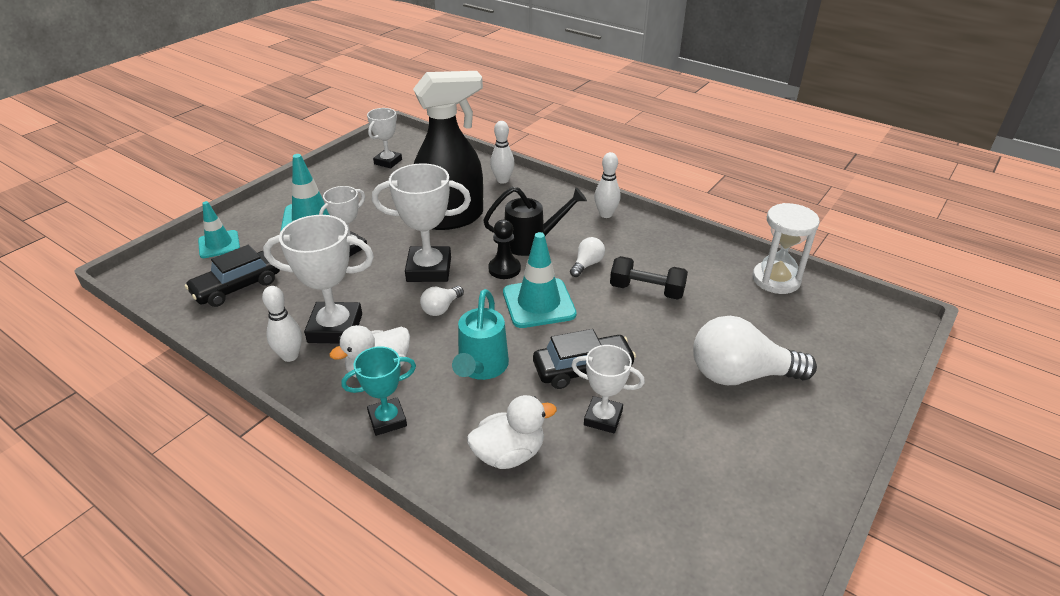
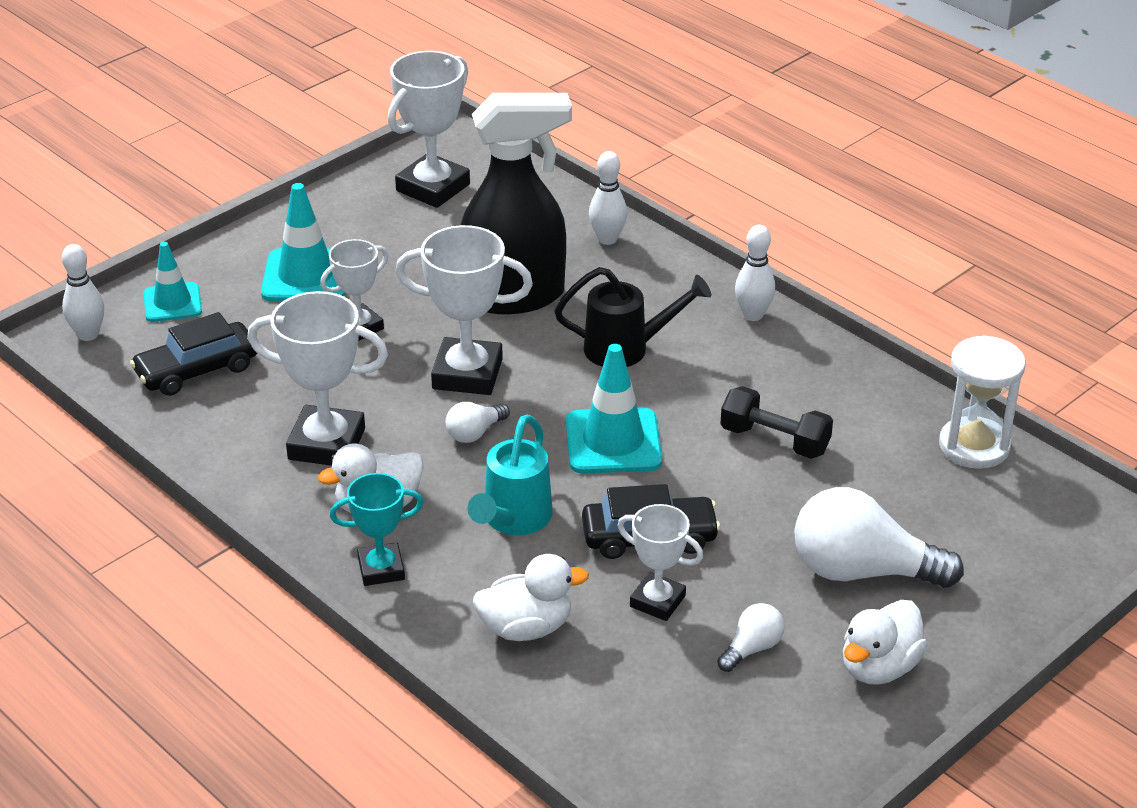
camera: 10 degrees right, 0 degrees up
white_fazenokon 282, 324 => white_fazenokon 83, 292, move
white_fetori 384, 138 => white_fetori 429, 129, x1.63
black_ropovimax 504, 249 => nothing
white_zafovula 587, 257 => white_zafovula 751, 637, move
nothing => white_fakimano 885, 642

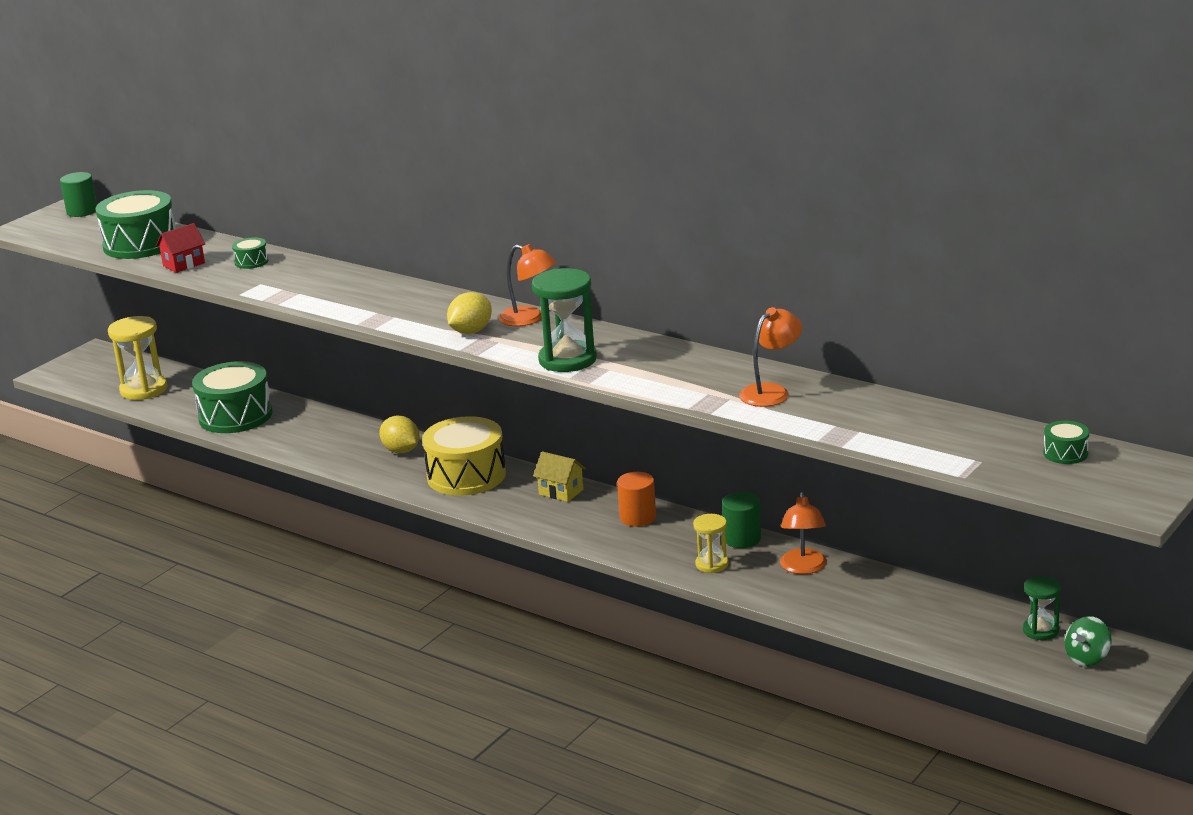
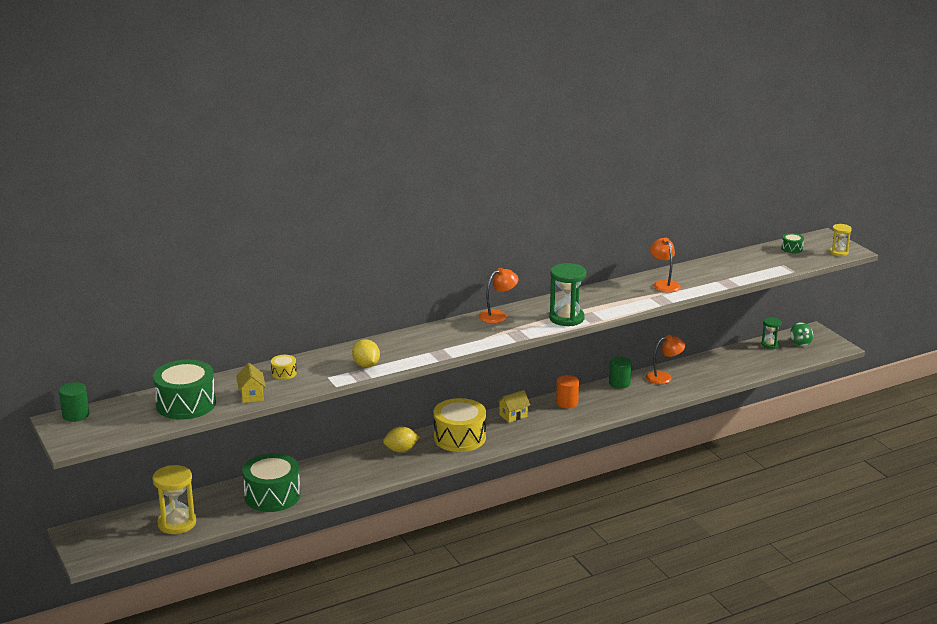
camera: 65 degrees left, 0 degrees up
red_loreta 180, 248 => yellow_loreta 251, 383
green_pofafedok 250, 253 => yellow_pofafedok 284, 367
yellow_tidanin 469, 313 => yellow_tidanin 366, 353, move
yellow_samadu 710, 543 => yellow_samadu 841, 240, move
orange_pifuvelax 803, 533 => orange_pifuvelax 665, 359, 45 degrees counterclockwise

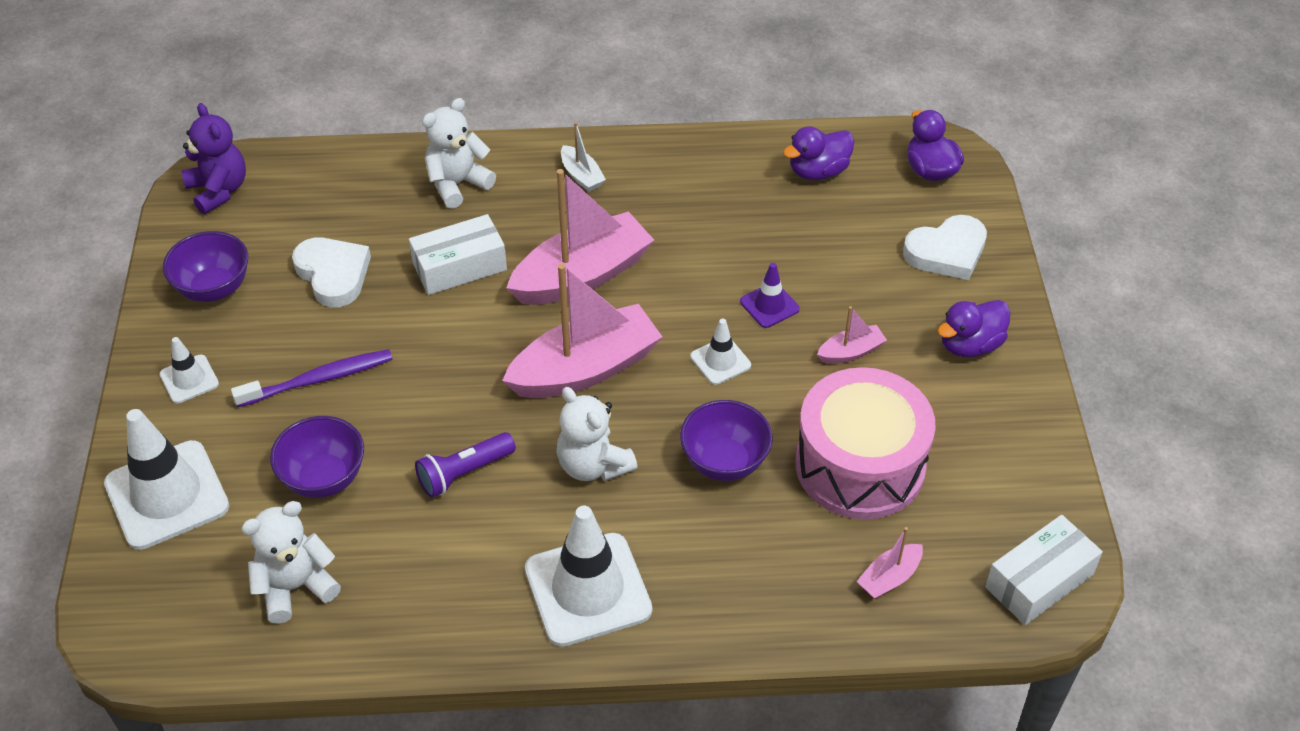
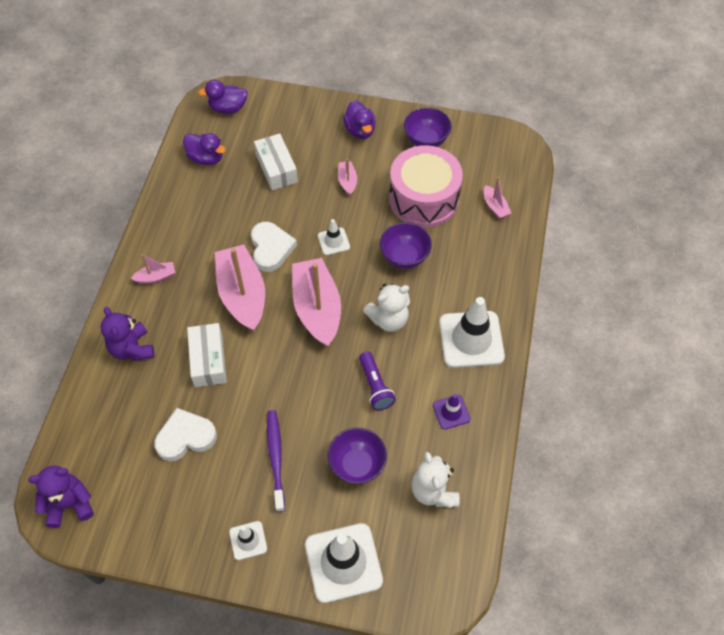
camera: 75 degrees left, 10 degrees up
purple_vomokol 205, 266 => purple_vomokol 428, 127, move
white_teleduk 459, 153 => purple_teleduk 127, 334
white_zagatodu 583, 157 => pink_zagatodu 153, 269
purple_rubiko 770, 295 => purple_rubiko 451, 412, move
purple_fakimano 818, 153 => purple_fakimano 204, 149, 45 degrees counterclockwise
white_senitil 945, 247 => white_senitil 274, 247, move
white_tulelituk 1044, 570 => white_tulelituk 276, 161, move

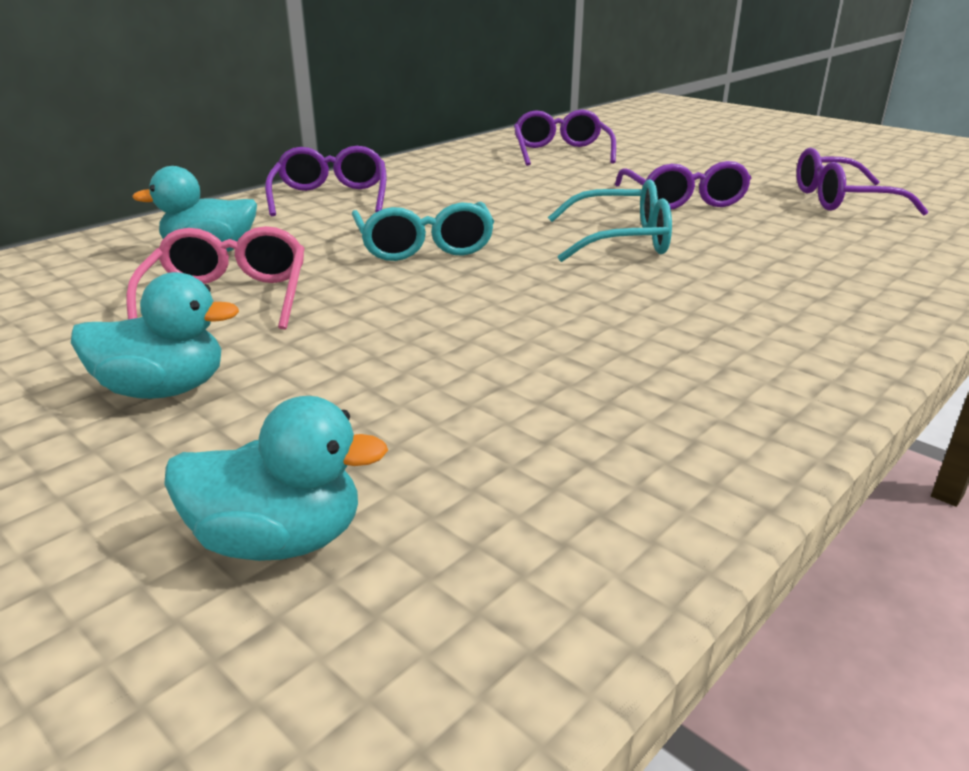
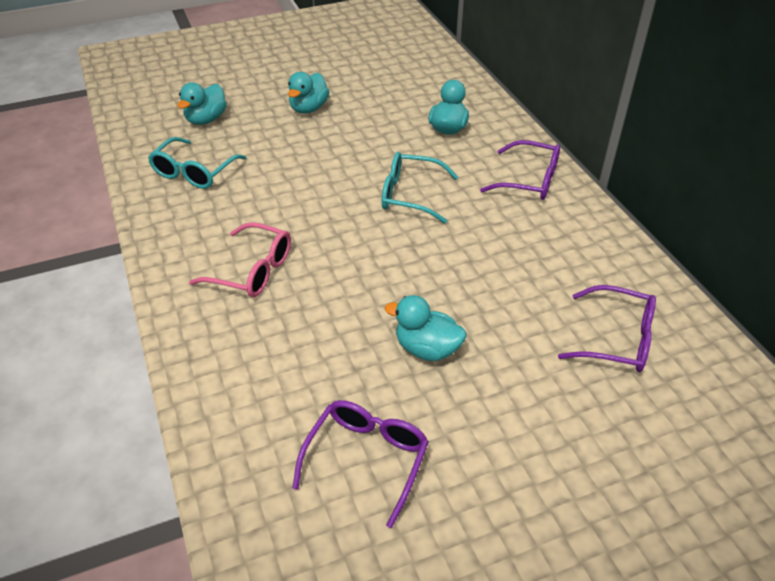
camera: 115 degrees right, 15 degrees up
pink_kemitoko 215, 278 => pink_kemitoko 240, 259, move
turquoise_kemitoko 610, 220 => turquoise_kemitoko 197, 163, move
purple_kemitoko 683, 185 => turquoise_fakimano 425, 328

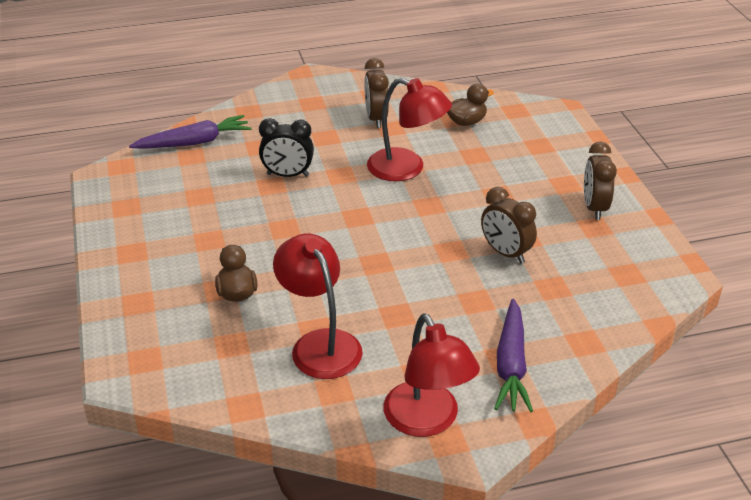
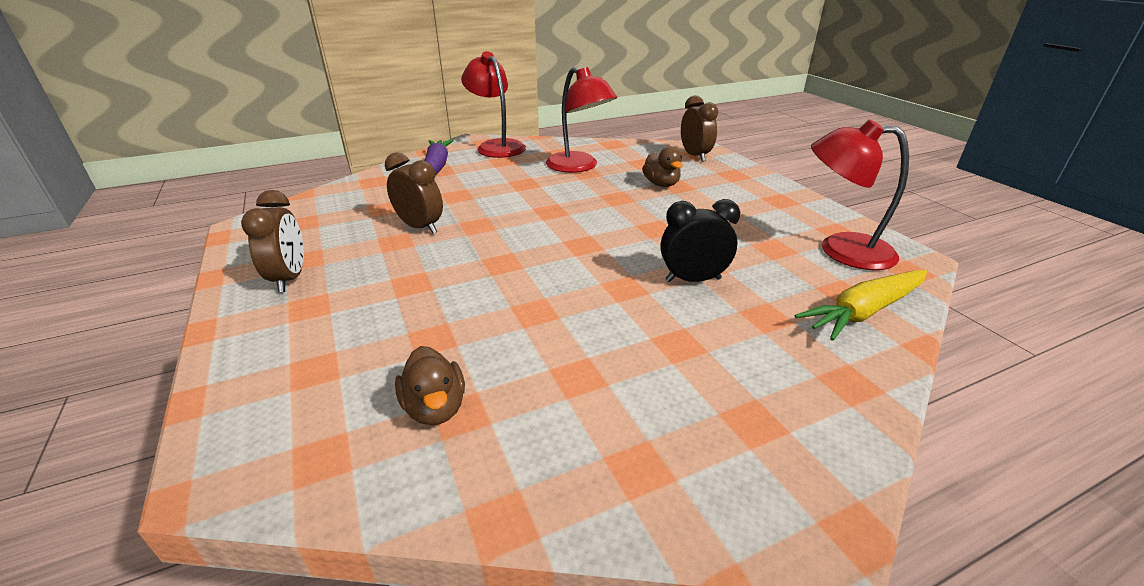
camera: 170 degrees right, 5 degrees down
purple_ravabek 190, 132 => yellow_ravabek 861, 305
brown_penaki 376, 93 => brown_penaki 699, 128, move
red_pifuvelax 409, 129 => red_pifuvelax 860, 194, move
brown_fakimano 470, 105 => brown_fakimano 430, 385, 75 degrees counterclockwise

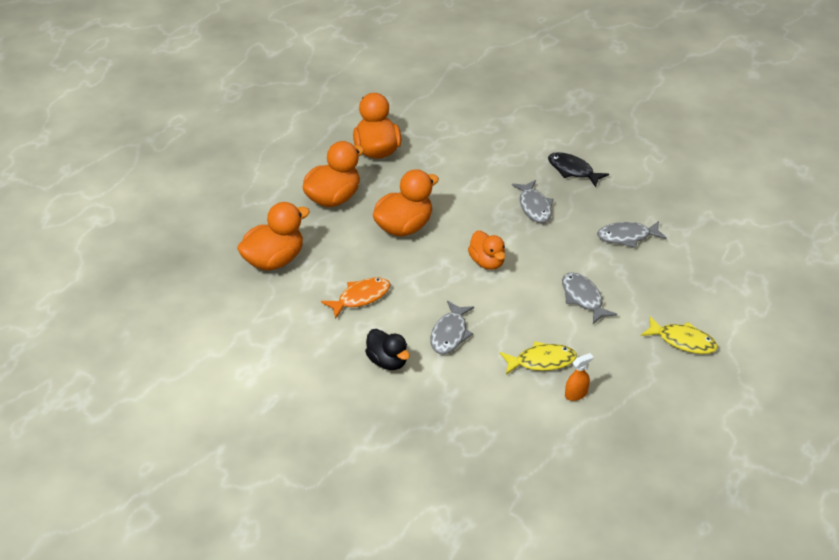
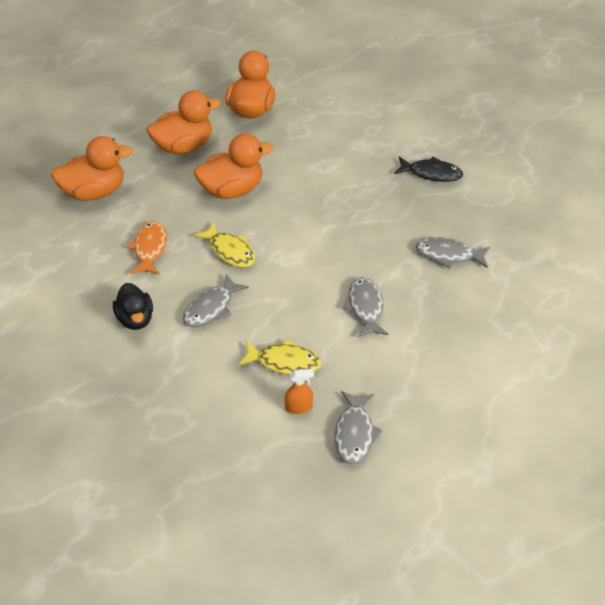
camera: 20 degrees right, 5 degrees up
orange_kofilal 356, 298 => orange_kofilal 146, 248, 75 degrees counterclockwise
orange_fakimano 486, 250 => nothing
grey_kofilal 533, 201 => grey_kofilal 358, 428, move
black_kofilal 578, 169 => black_kofilal 428, 169, 135 degrees clockwise
yellow_kofilal 679, 335 => yellow_kofilal 224, 244, move

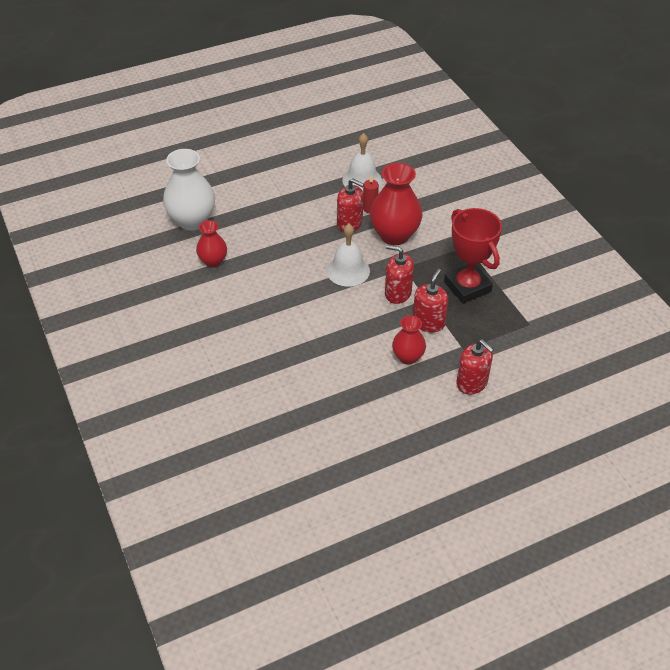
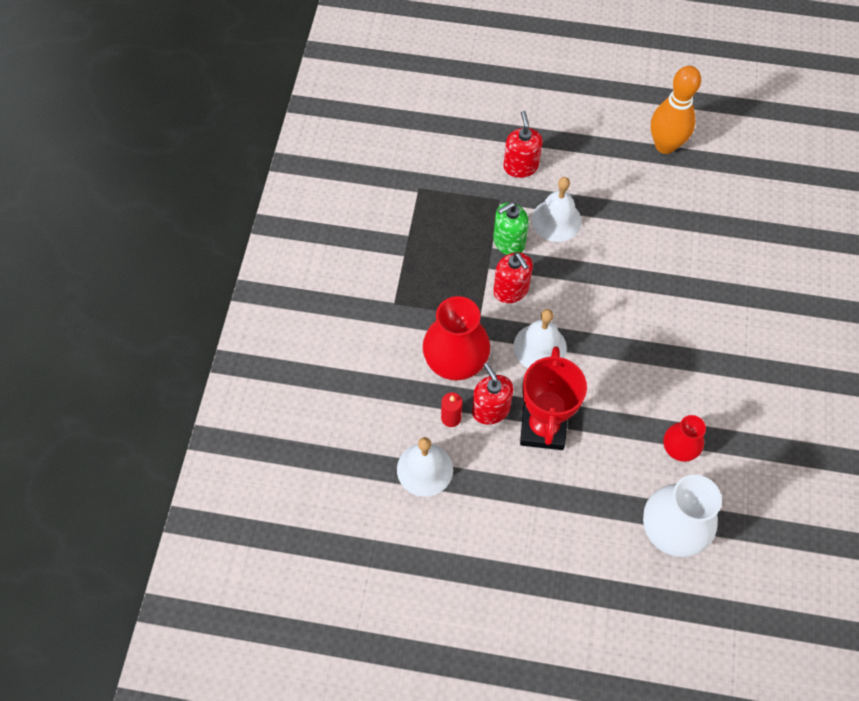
camera: 145 degrees left, 15 degrees up
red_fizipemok 409, 340 => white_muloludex 556, 209
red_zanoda 430, 301 => green_zanoda 511, 228
red_fetori 473, 256 => red_fetori 553, 398, move
nothing => orange_fazenokon 676, 110

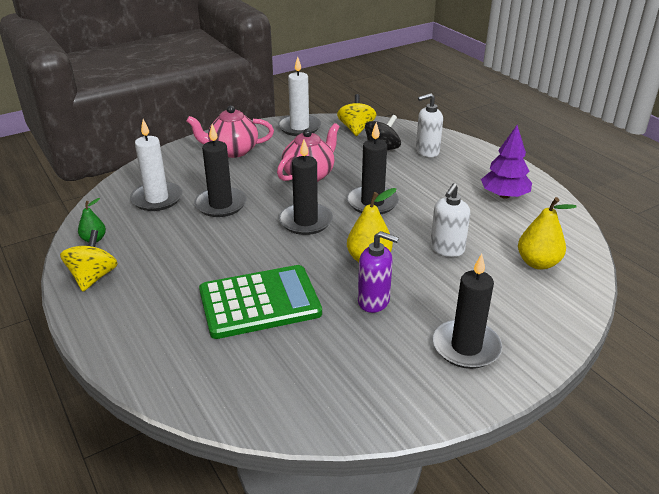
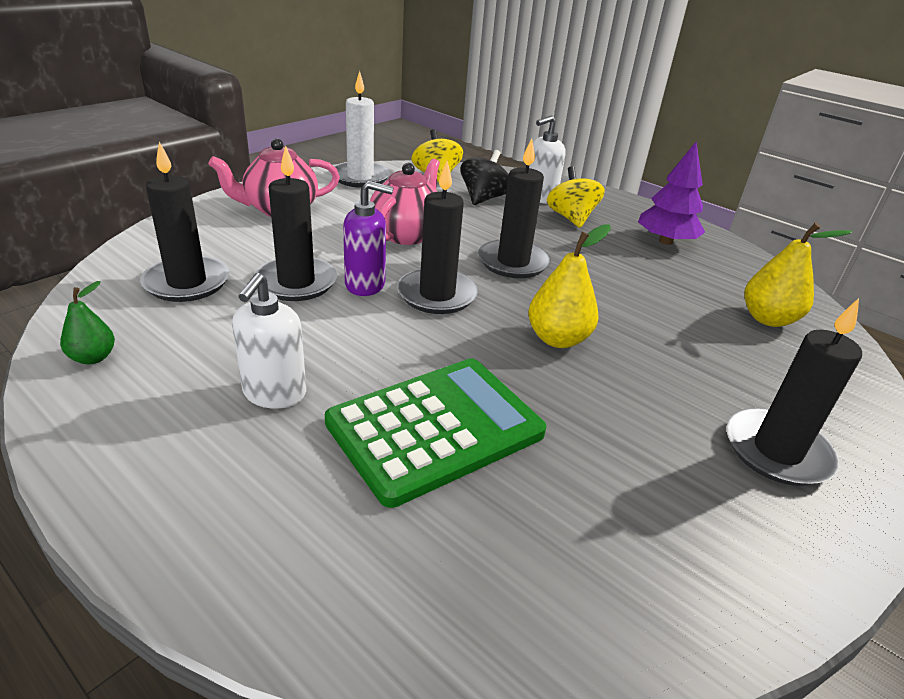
camera: 20 degrees left, 0 degrees up
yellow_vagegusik 89, 261 => yellow_vagegusik 576, 197, move
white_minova 156, 165 => black_minova 184, 222
purple_zanoda 378, 272 => purple_zanoda 368, 238, move
white_zanoda 450, 220 => white_zanoda 269, 341, move

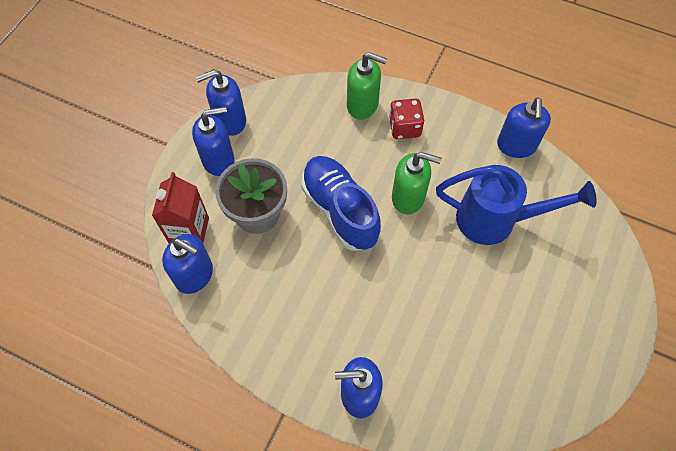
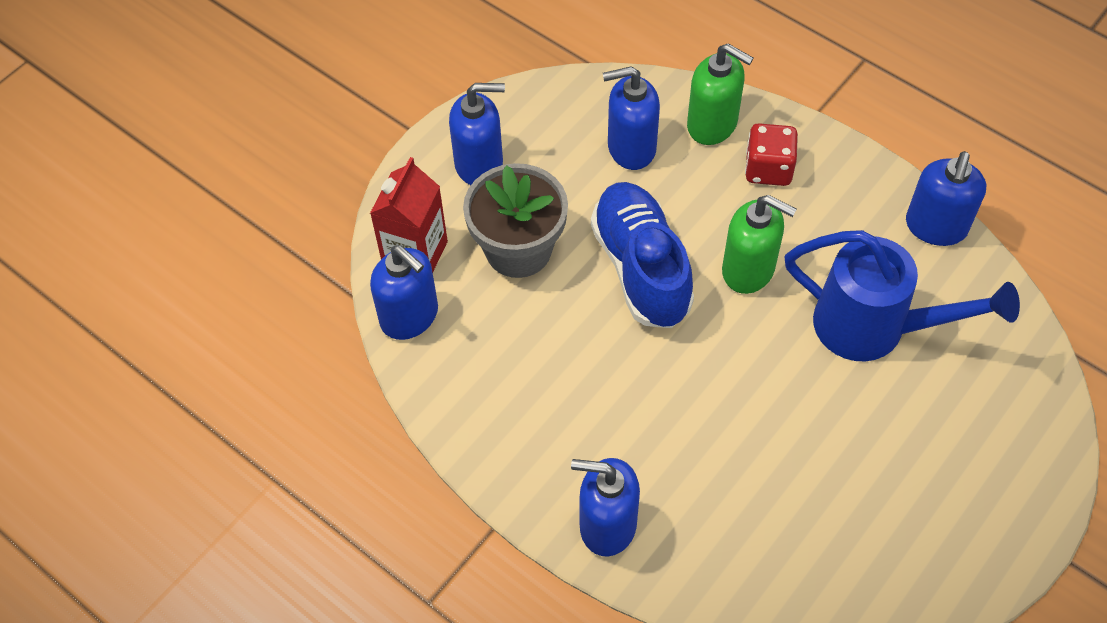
camera: 15 degrees right, 5 degrees down
blue_zanoda 220, 102 => blue_zanoda 631, 118, move

